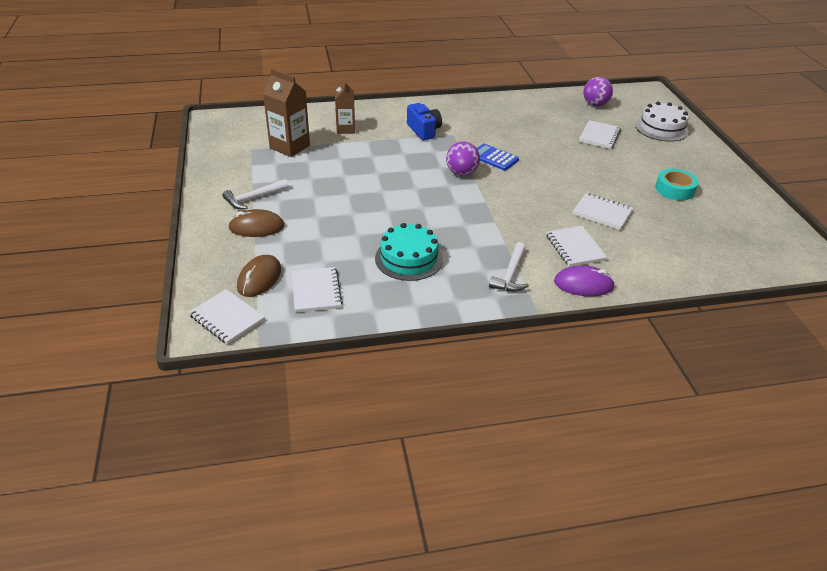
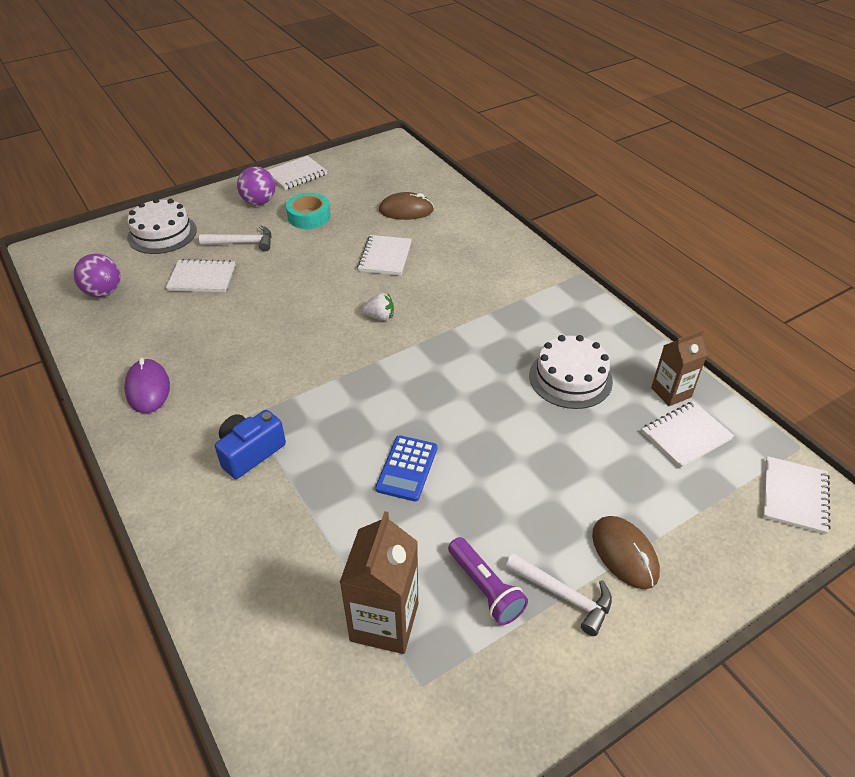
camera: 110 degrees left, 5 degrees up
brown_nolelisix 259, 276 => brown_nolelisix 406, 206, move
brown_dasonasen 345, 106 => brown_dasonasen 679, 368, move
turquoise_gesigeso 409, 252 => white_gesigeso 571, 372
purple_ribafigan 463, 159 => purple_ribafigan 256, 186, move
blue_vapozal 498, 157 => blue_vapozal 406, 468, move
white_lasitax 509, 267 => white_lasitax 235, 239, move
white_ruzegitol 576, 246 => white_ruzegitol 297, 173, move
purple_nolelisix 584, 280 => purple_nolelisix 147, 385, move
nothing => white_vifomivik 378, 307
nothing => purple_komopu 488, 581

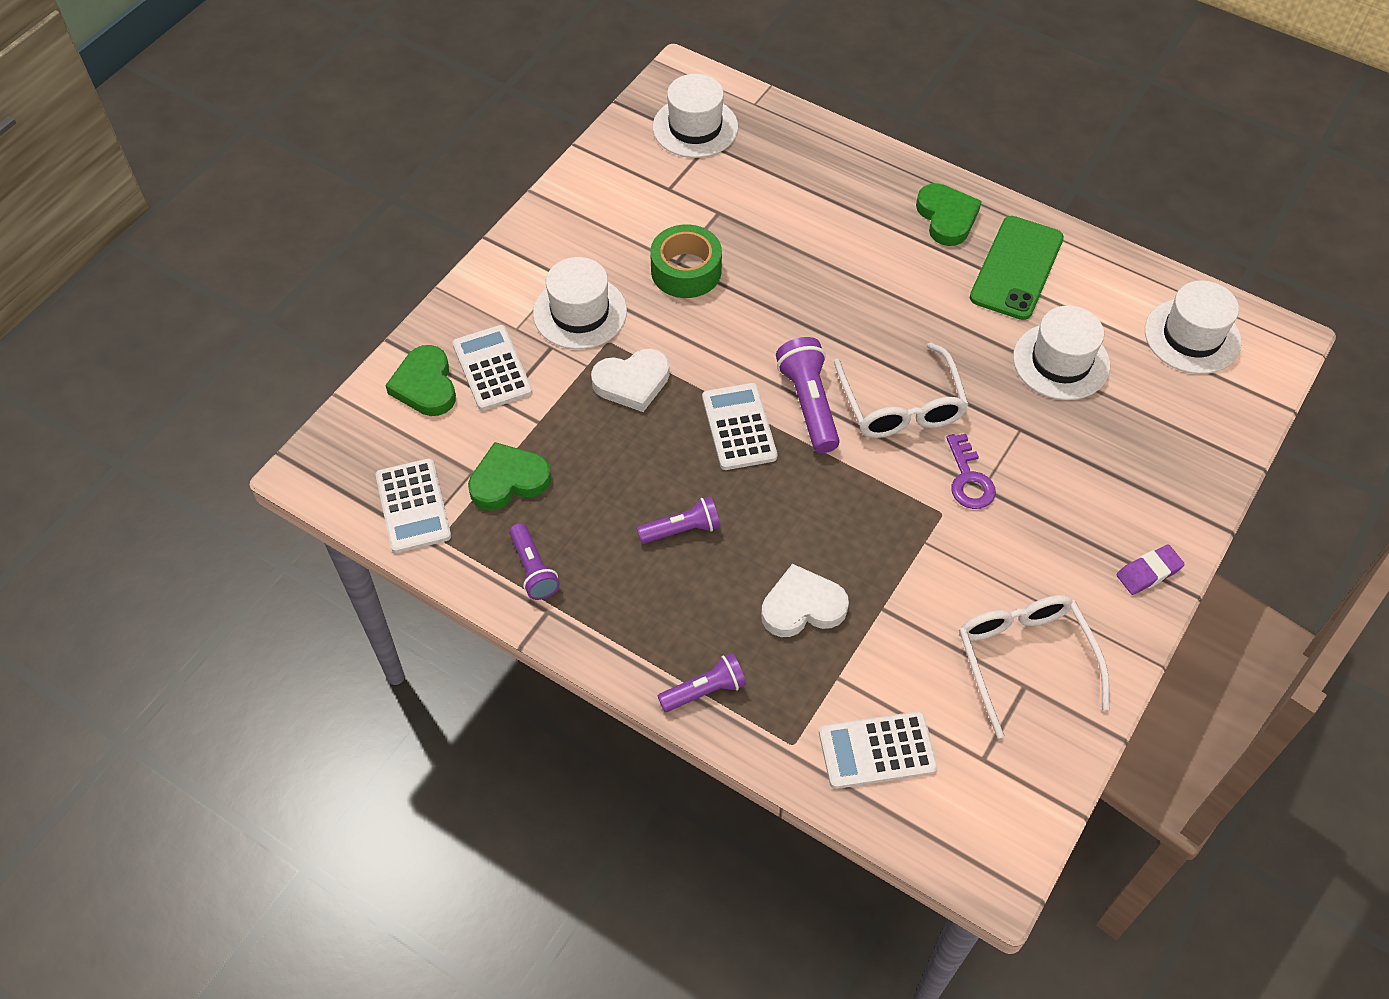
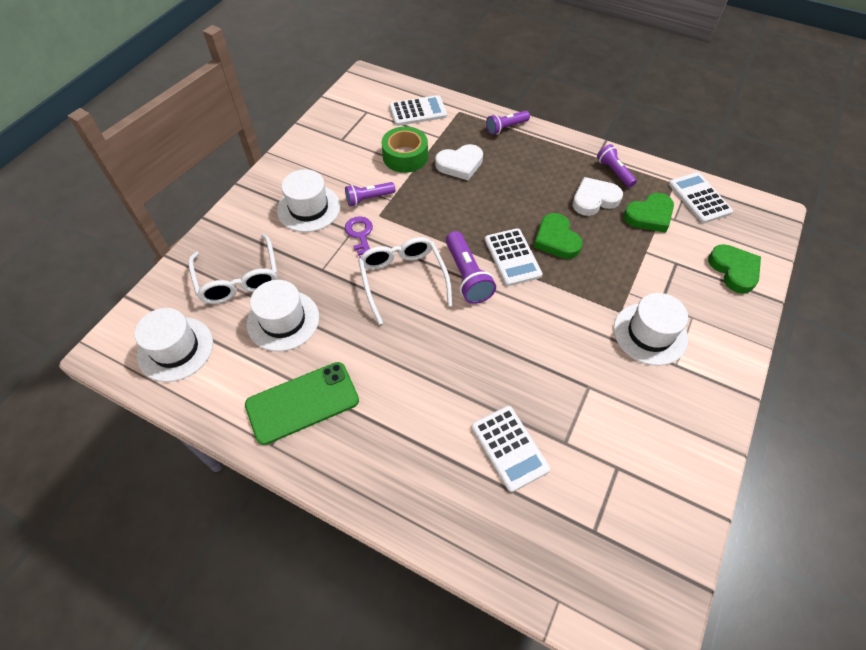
camera: 175 degrees right, 0 degrees up
white_vapozal 492, 368 => white_vapozal 510, 449, move
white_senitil 630, 380 => white_senitil 598, 196, move
purple_komopu 678, 520 => purple_komopu 370, 194, move
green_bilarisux 686, 261 => green_bilarisux 404, 149, move
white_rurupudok 695, 116 => white_rurupudok 308, 200, move
green_senitil 949, 214 => green_senitil 558, 236, move
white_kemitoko 1034, 667 => white_kemitoko 233, 269, move
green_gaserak 1017, 268 => green_gaserak 302, 403, 45 degrees clockwise
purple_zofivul 1150, 570 => nothing

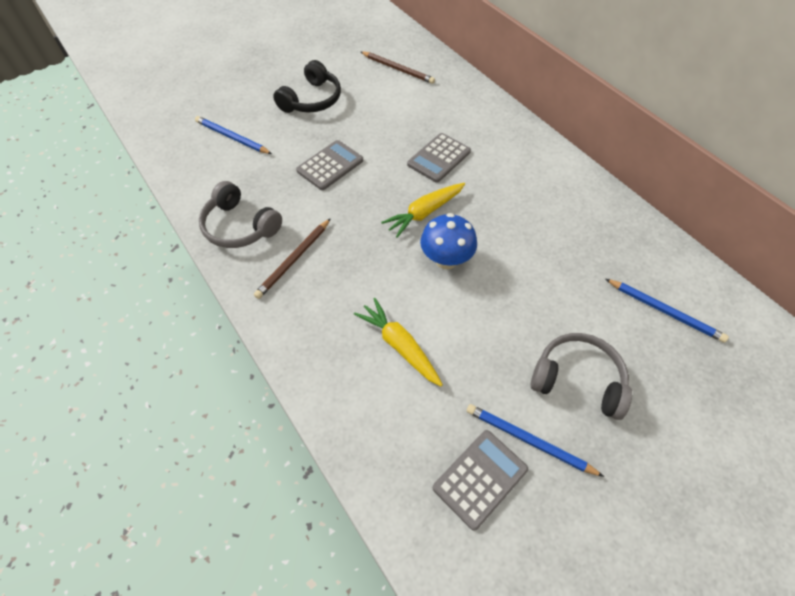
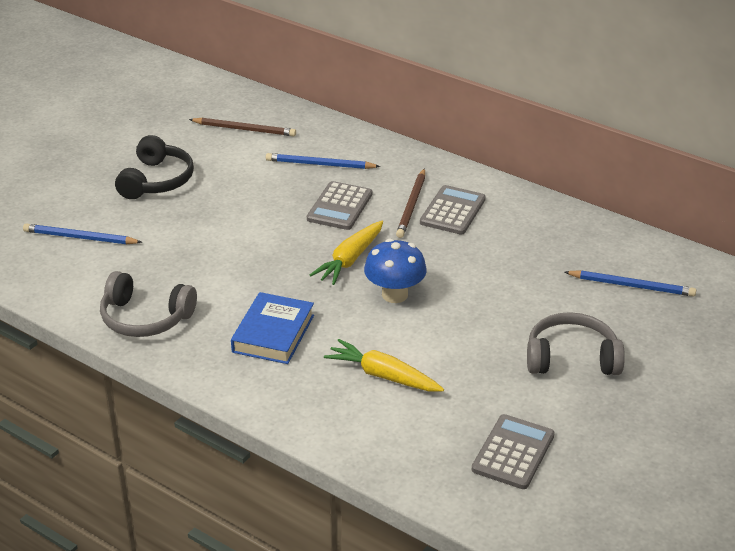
camera: 20 degrees left, 20 degrees down
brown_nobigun 292, 258 => brown_nobigun 410, 203, move
grey_vapozal 329, 165 => grey_vapozal 453, 210, move
blue_nobigun 535, 440 => blue_nobigun 323, 161, move
nothing => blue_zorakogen 272, 328

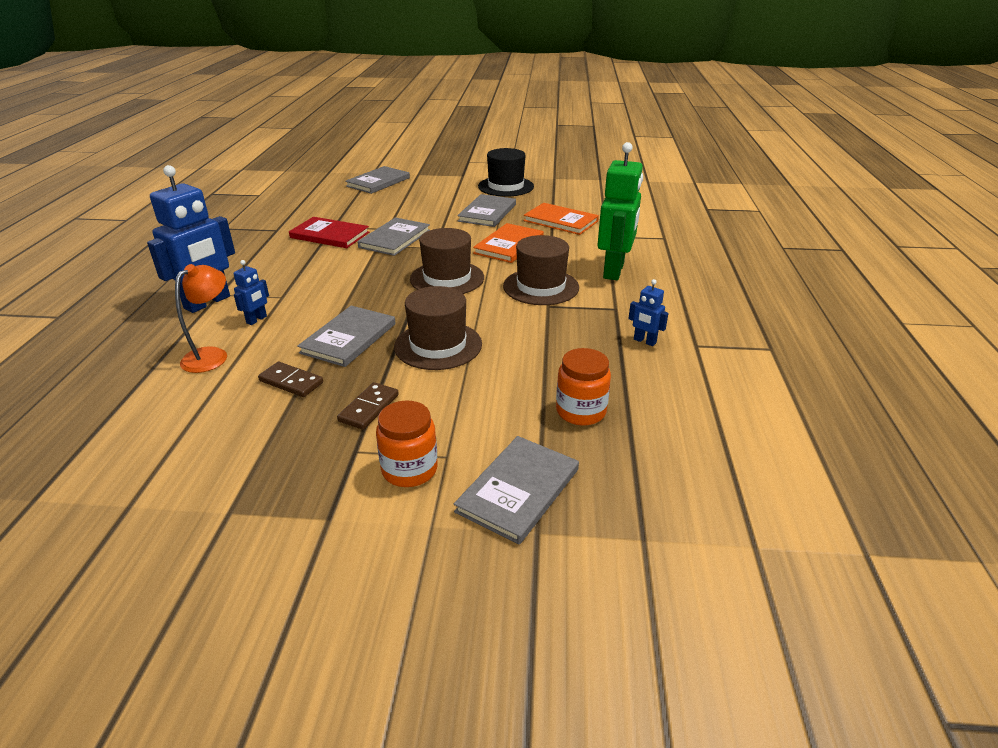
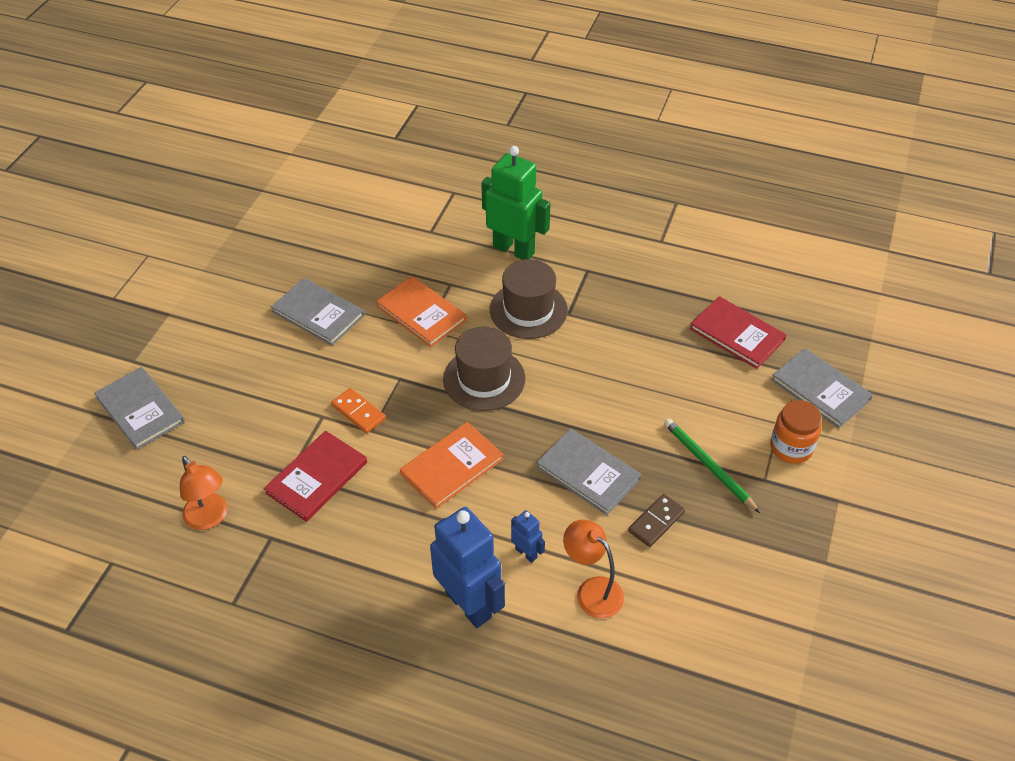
camera: 75 degrees left, 15 degrees up
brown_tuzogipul 368, 406 => green_nobigun 712, 466
grey_zorakogen 393, 236 => orange_tuzogipul 358, 410
brown_rurupudok 438, 328 => nothing
black_rurupudok 506, 172 => nothing
orange_zorakogen 561, 219 => orange_zorakogen 452, 465, move
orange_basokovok 583, 387 => red_zorakogen 738, 332
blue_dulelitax 648, 312 => nothing
nothing => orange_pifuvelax 203, 493

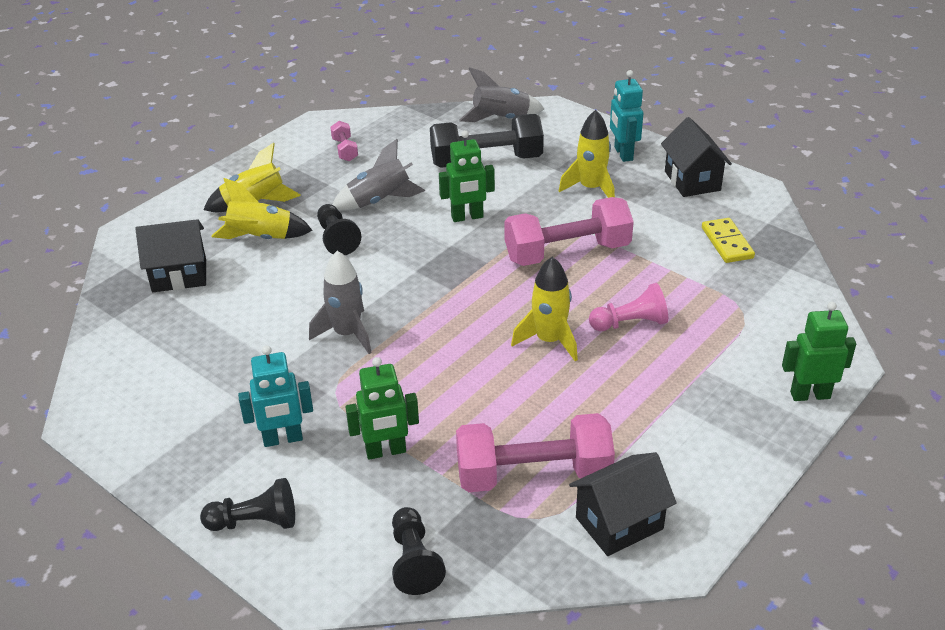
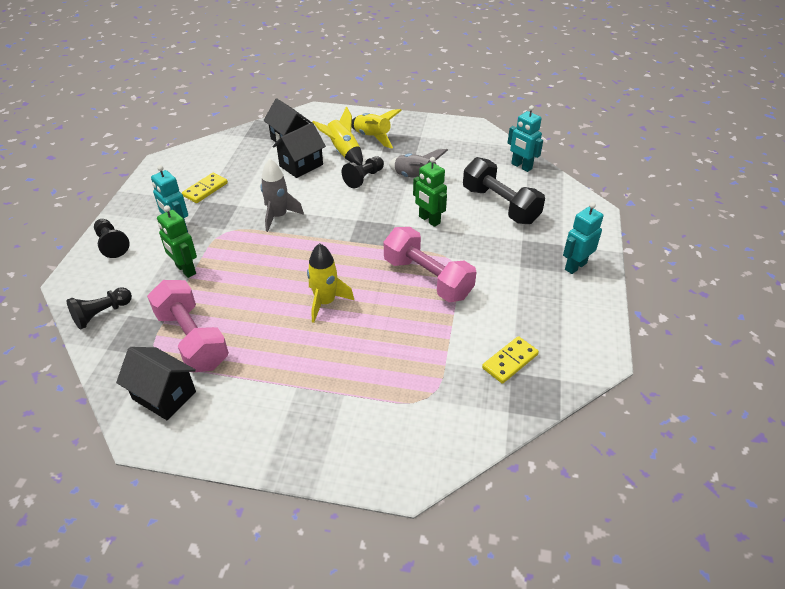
camera: 60 degrees right, 5 degrees up
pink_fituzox 344, 141 => nothing
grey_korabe 501, 94 => nothing
yellow_korabe 587, 154 => nothing
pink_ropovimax 628, 307 => nothing
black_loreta 696, 157 => black_loreta 299, 150, move
green_dulelitax 819, 351 => nothing
nothing => yellow_tuzogipul 205, 188
nothing => turquoise_dulelitax 525, 138

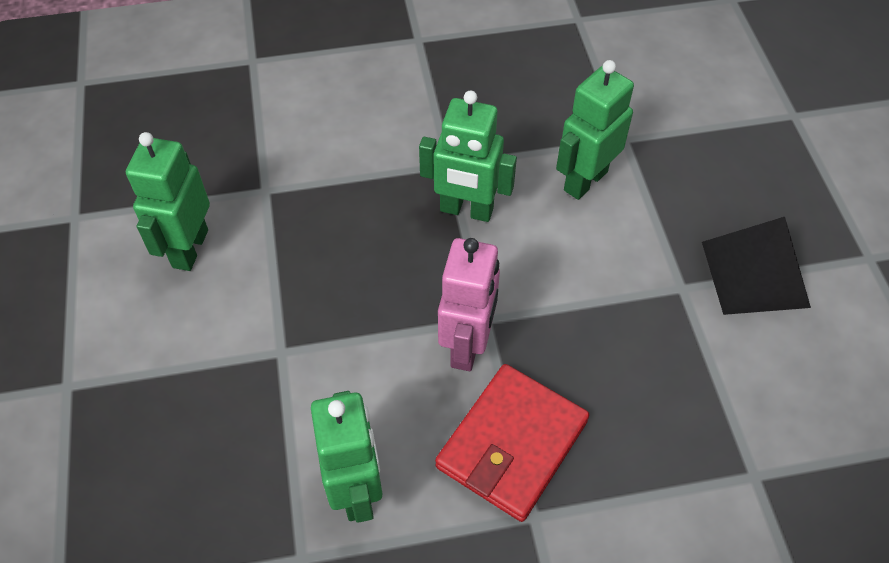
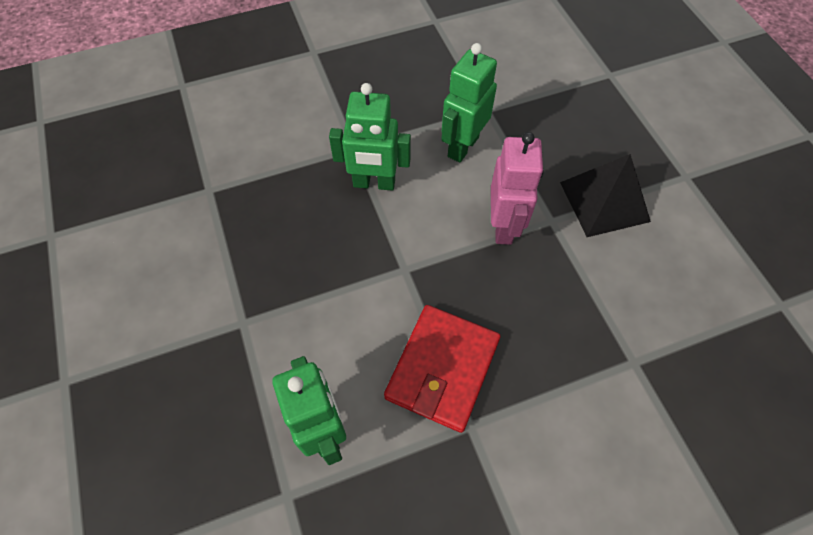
camera: 10 degrees left, 5 degrees up
green_dulelitax 168, 201 => nothing
pink_dulelitax 469, 304 => pink_dulelitax 517, 188, move

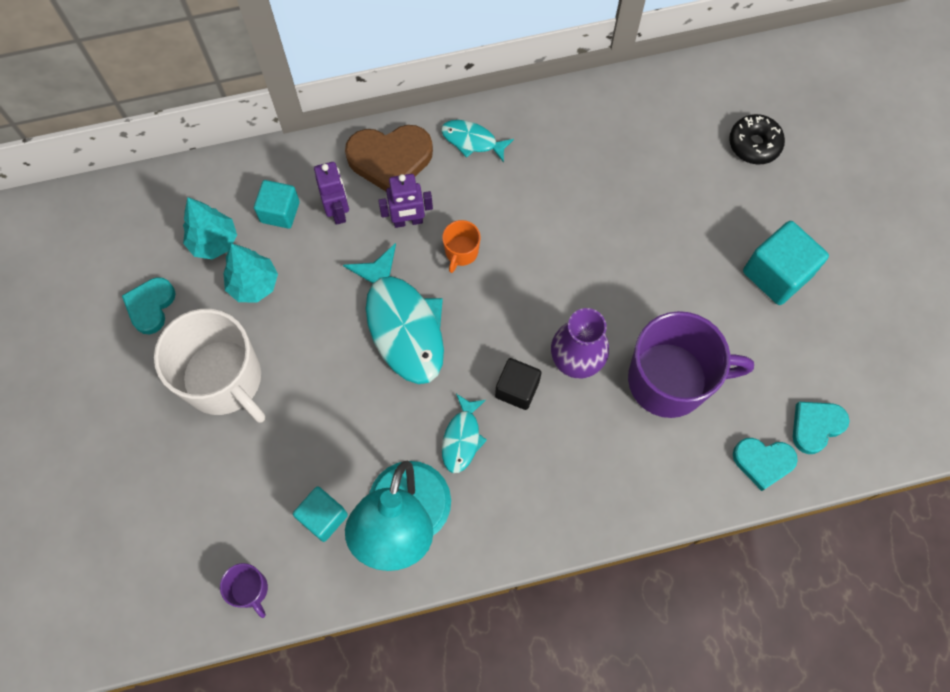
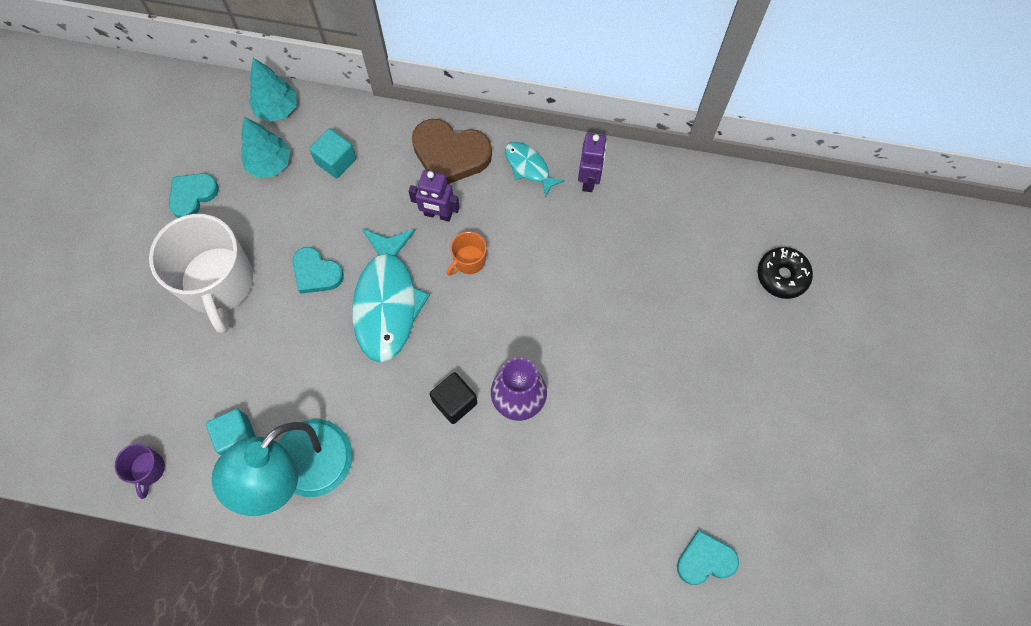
camera: 25 degrees right, 0 degrees up
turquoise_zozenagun 251, 273 => turquoise_zozenagun 273, 90, move
purple_dulelitax 331, 193 => purple_dulelitax 592, 162, move
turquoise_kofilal 464, 433 => nothing
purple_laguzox 691, 364 => nothing
turquoise_senitil 765, 464 => turquoise_senitil 318, 270, move
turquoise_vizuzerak 786, 263 => nothing

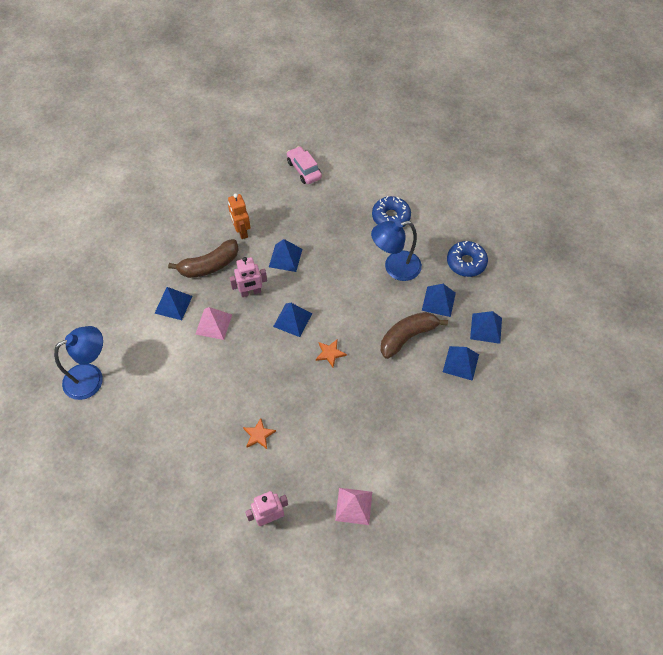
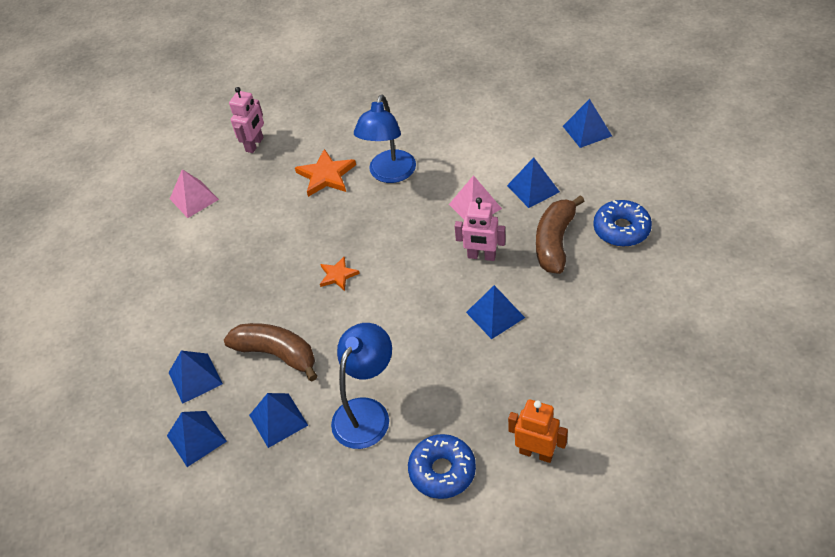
camera: 140 degrees right, 10 degrees down
blue_pifuvelax 78, 363 => blue_pifuvelax 385, 139, move
orange_dulelitax 239, 216 => orange_dulelitax 538, 431, move
pink_dulelitax 248, 277 => pink_dulelitax 480, 229, 105 degrees counterclockwise
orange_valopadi 259, 433 => orange_valopadi 325, 173, x1.63
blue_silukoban 292, 320 => blue_silukoban 587, 123, move
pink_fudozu 304, 165 => nothing
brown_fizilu 414, 335 => brown_fizilu 270, 352, 75 degrees counterclockwise
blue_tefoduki 467, 259 => blue_tefoduki 622, 223, move

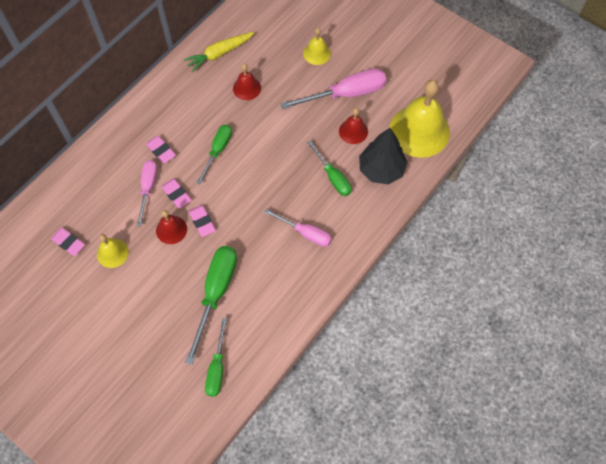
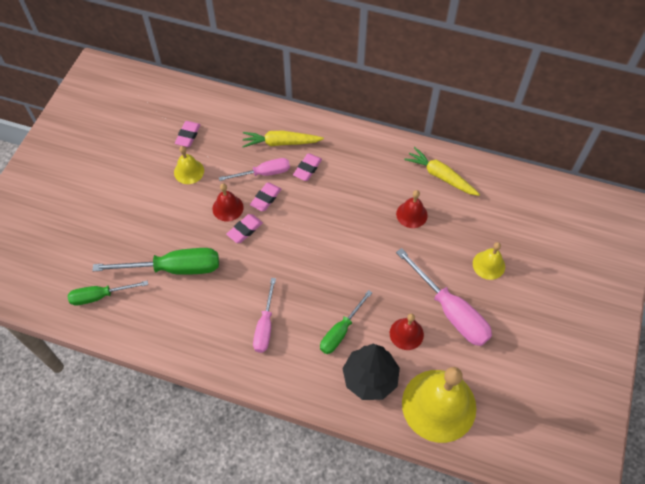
camera: 70 degrees right, 5 degrees down
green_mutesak 214, 154 => nothing
nothing => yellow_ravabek 283, 139

